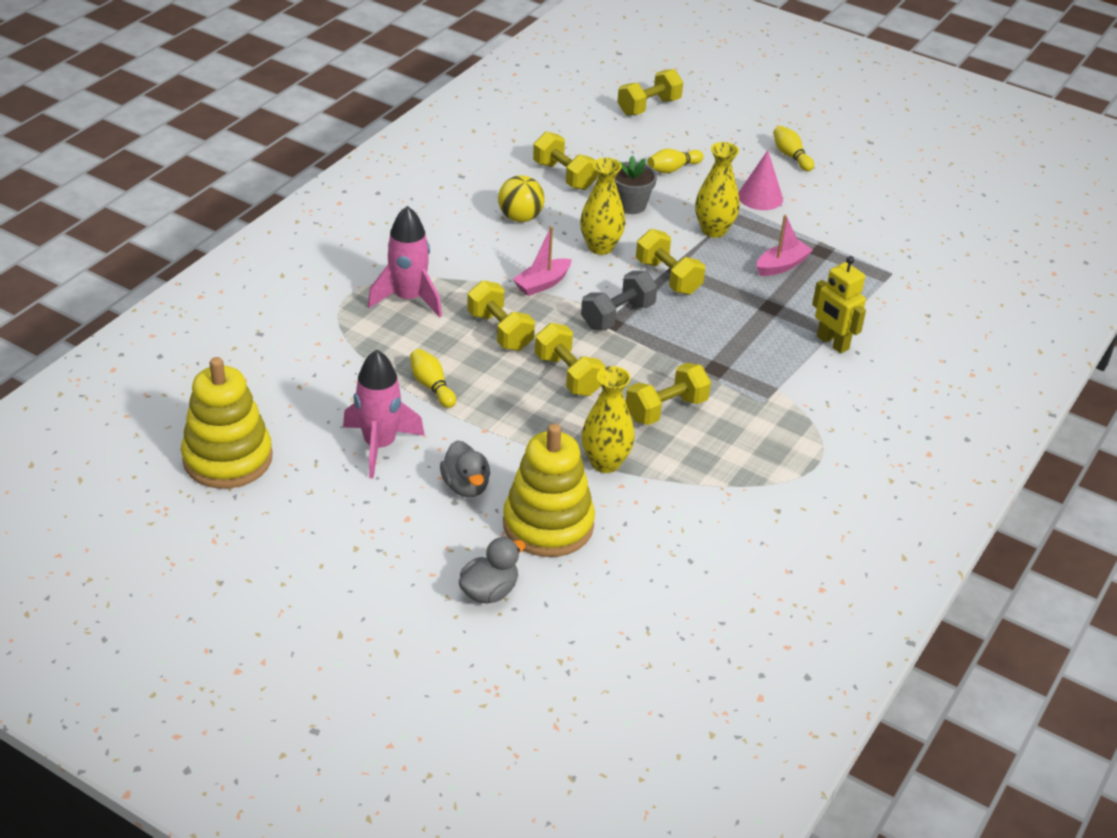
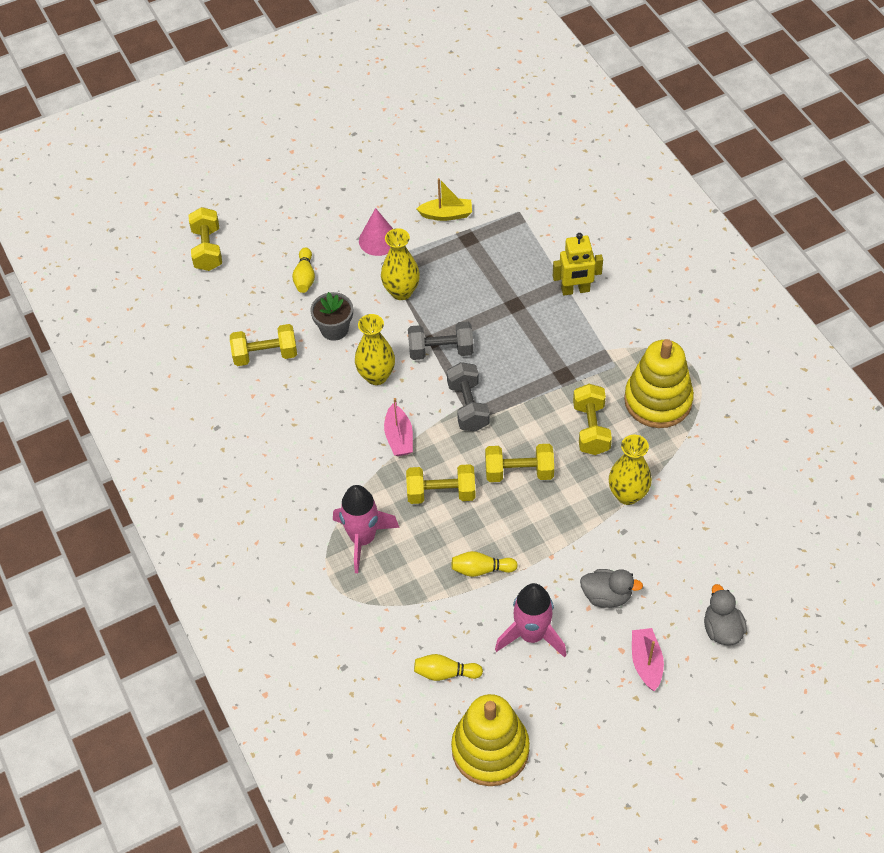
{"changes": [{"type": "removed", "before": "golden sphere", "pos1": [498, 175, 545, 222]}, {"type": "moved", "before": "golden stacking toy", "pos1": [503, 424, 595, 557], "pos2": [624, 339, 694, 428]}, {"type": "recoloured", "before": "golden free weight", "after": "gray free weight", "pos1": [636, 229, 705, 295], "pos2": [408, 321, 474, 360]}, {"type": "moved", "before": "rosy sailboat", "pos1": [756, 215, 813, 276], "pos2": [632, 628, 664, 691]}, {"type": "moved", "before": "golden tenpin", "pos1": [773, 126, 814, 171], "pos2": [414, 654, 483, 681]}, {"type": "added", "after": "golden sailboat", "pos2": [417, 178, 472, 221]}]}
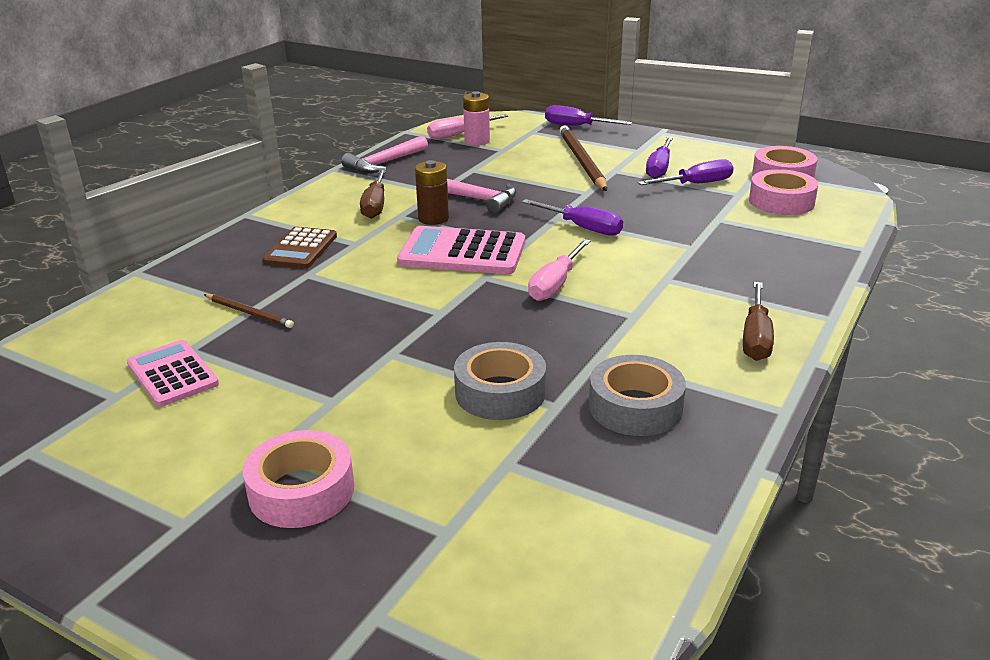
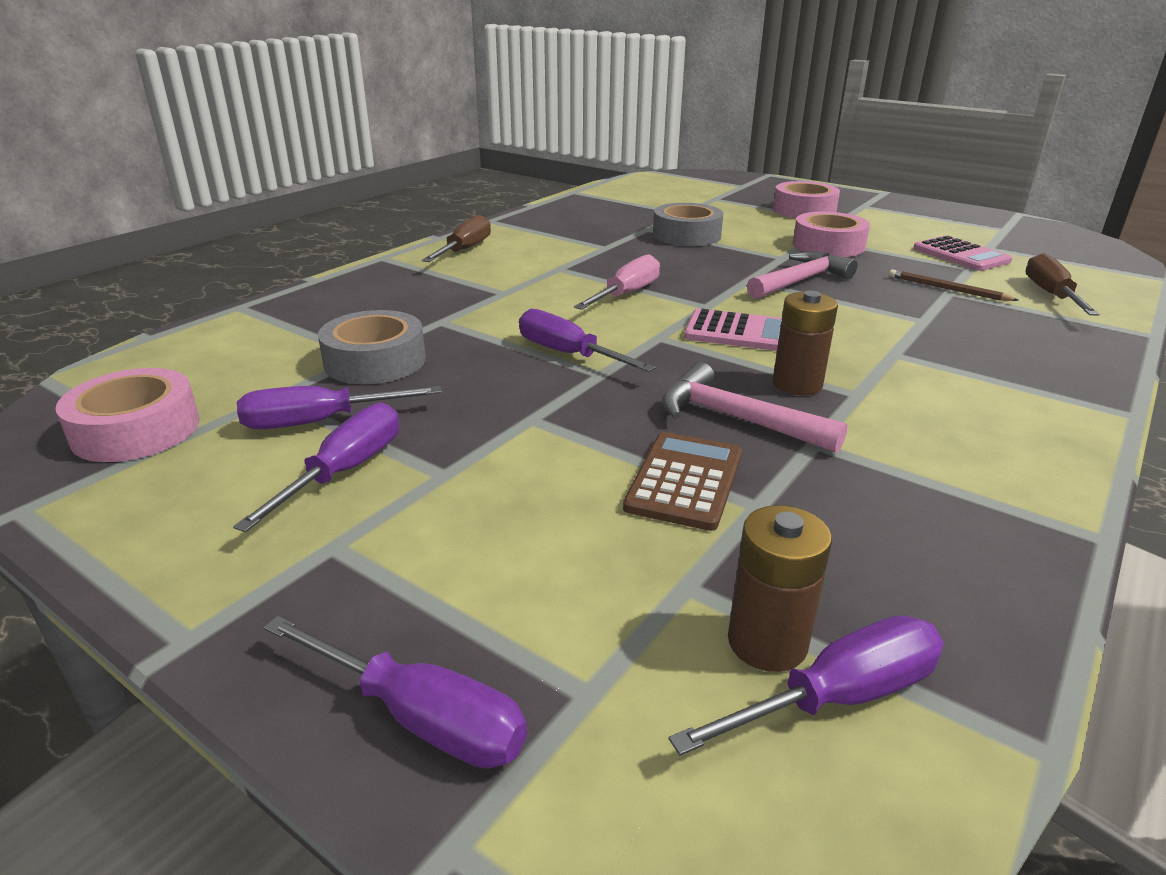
{"changes": [{"type": "moved", "before": "russet calculator", "pos1": [262, 227, 337, 268], "pos2": [623, 432, 742, 531]}, {"type": "moved", "before": "rosy carpenter's hammer", "pos1": [341, 136, 428, 173], "pos2": [747, 251, 857, 299]}, {"type": "moved", "before": "russet flat screwdriver", "pos1": [360, 169, 386, 219], "pos2": [1025, 253, 1100, 316]}, {"type": "resized", "before": "rosy calculator", "pos1": [397, 226, 525, 274], "pos2": [684, 308, 782, 351], "scale": 0.66}, {"type": "recoloured", "before": "rosy flat screwdriver", "after": "violet flat screwdriver", "pos1": [427, 114, 508, 140], "pos2": [668, 615, 944, 756]}, {"type": "recoloured", "before": "rosy power cell", "after": "russet power cell", "pos1": [463, 91, 490, 146], "pos2": [728, 505, 832, 672]}, {"type": "removed", "before": "russet lead pencil", "pos1": [559, 125, 607, 191]}, {"type": "moved", "before": "gray sticky tape", "pos1": [589, 355, 686, 436], "pos2": [318, 310, 426, 384]}, {"type": "moved", "before": "rosy sticky tape", "pos1": [749, 169, 818, 215], "pos2": [793, 212, 870, 257]}]}
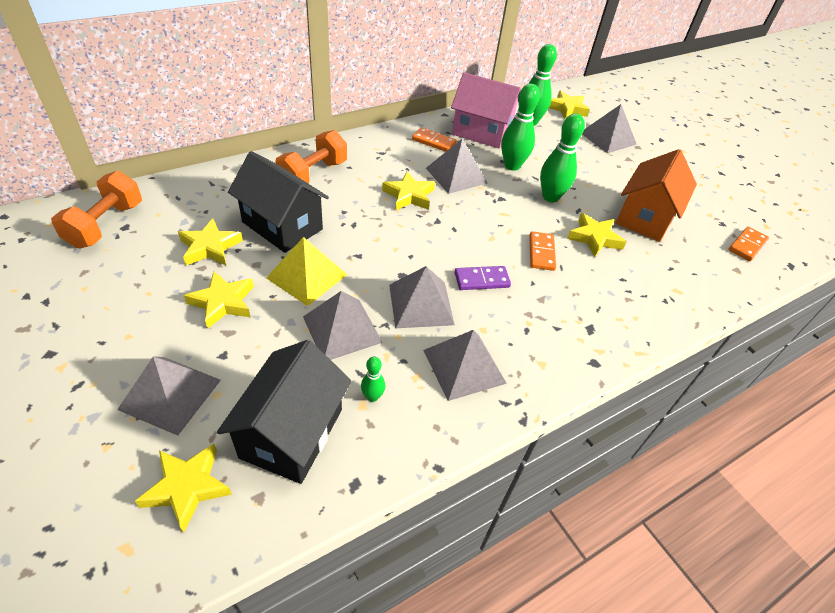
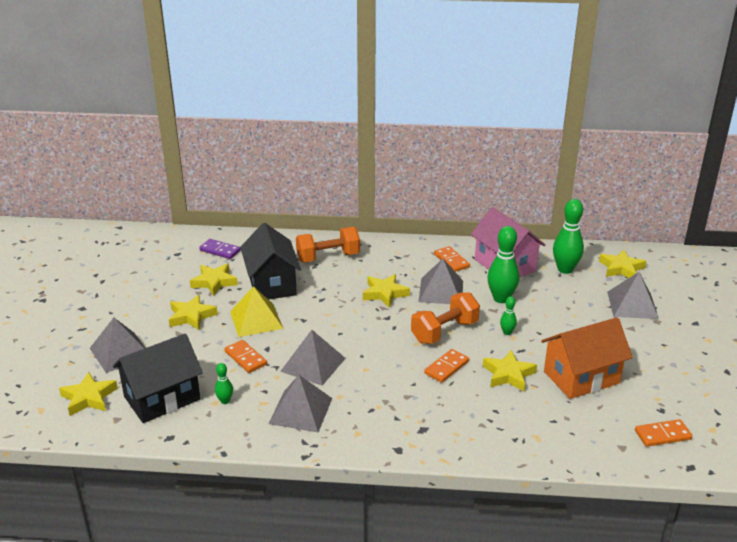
{"changes": [{"type": "moved", "before": "orange free weight", "pos1": [51, 171, 142, 248], "pos2": [411, 292, 480, 344]}, {"type": "replaced", "before": "gray pyramid shape", "after": "orange domino", "pos1": [303, 291, 383, 360], "pos2": [225, 340, 267, 373]}, {"type": "moved", "before": "violet domino", "pos1": [455, 266, 511, 290], "pos2": [199, 239, 241, 259]}, {"type": "resized", "before": "leaf-green tenpin", "pos1": [540, 113, 585, 202], "pos2": [500, 297, 517, 335], "scale": 0.49}]}
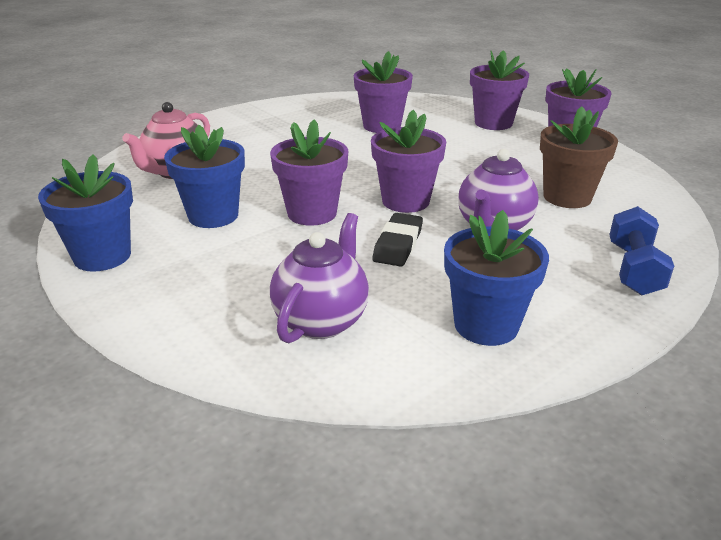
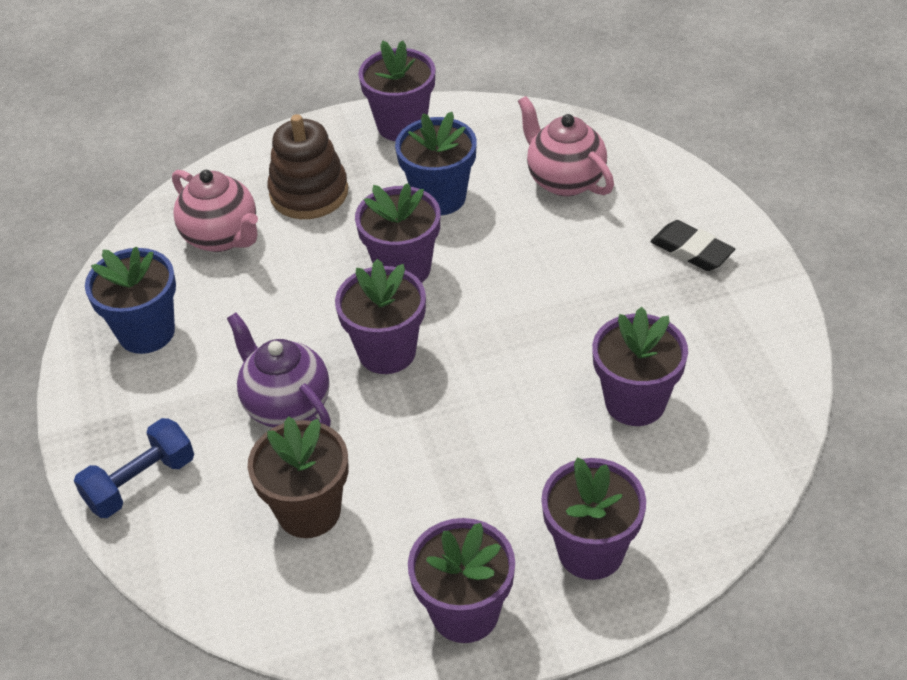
{"changes": [{"type": "recoloured", "before": "blue potted plant", "after": "violet potted plant", "pos1": [38, 154, 133, 272], "pos2": [358, 41, 435, 141]}, {"type": "recoloured", "before": "violet tea pot", "after": "rosy tea pot", "pos1": [270, 213, 369, 343], "pos2": [172, 170, 258, 252]}, {"type": "moved", "before": "ebony pencil eraser", "pos1": [373, 213, 423, 267], "pos2": [650, 220, 735, 271]}, {"type": "turned", "before": "blue free weight", "pos1": [609, 206, 674, 296], "pos2": [74, 418, 194, 518], "turn": -75}, {"type": "added", "after": "russet stacking toy", "pos2": [267, 114, 348, 219]}]}
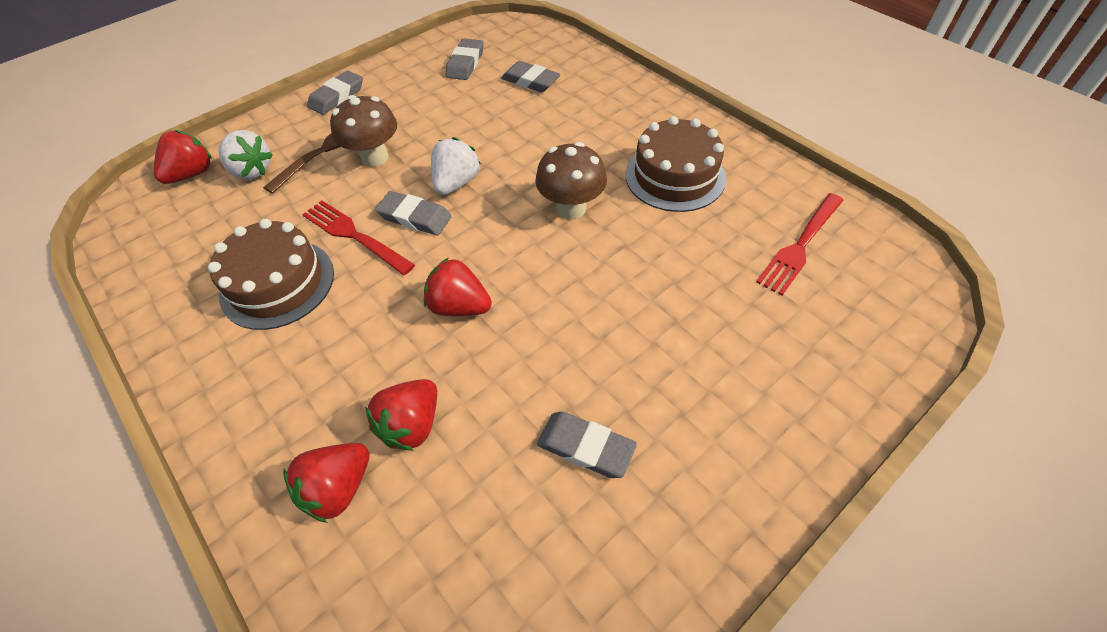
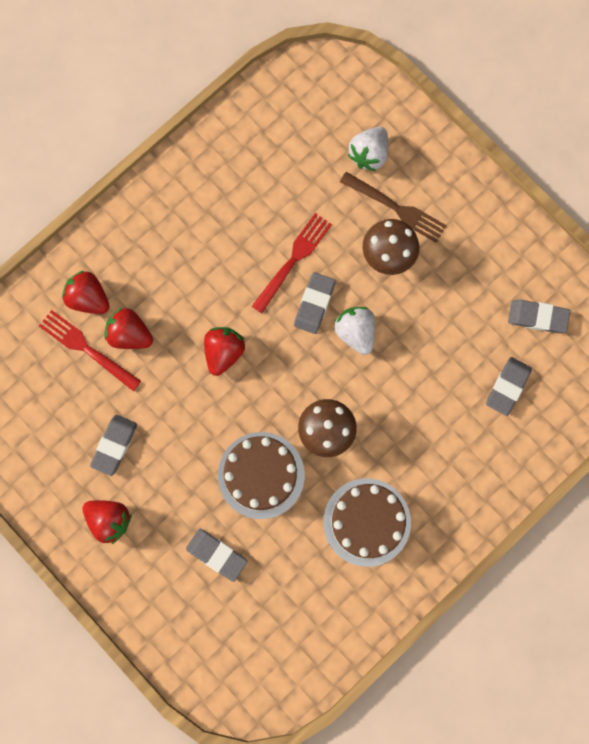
{"changes": [{"type": "moved", "before": "crimson berry", "pos1": [154, 130, 212, 184], "pos2": [83, 500, 132, 544]}, {"type": "moved", "before": "russet gateau", "pos1": [208, 219, 334, 330], "pos2": [218, 432, 305, 519]}, {"type": "moved", "before": "gray pencil eraser", "pos1": [307, 70, 363, 115], "pos2": [186, 529, 247, 582]}, {"type": "turned", "before": "pure white berry", "pos1": [431, 137, 481, 195], "pos2": [334, 307, 375, 355], "turn": -135}, {"type": "moved", "before": "crimson fork", "pos1": [756, 193, 843, 296], "pos2": [39, 310, 141, 391]}]}
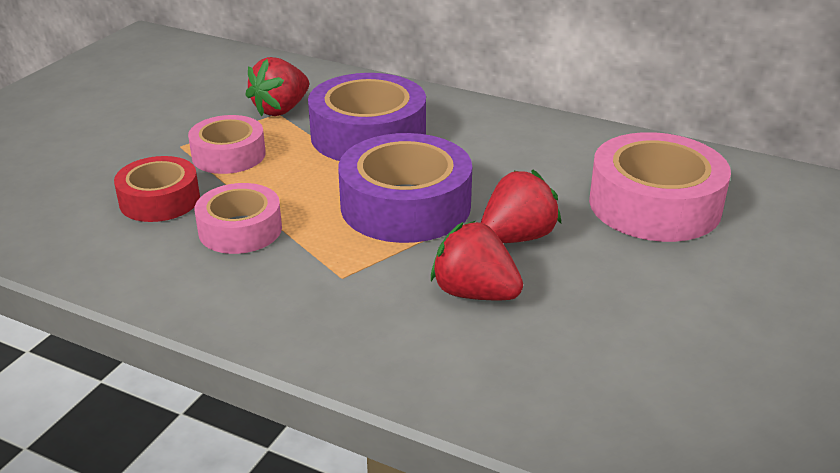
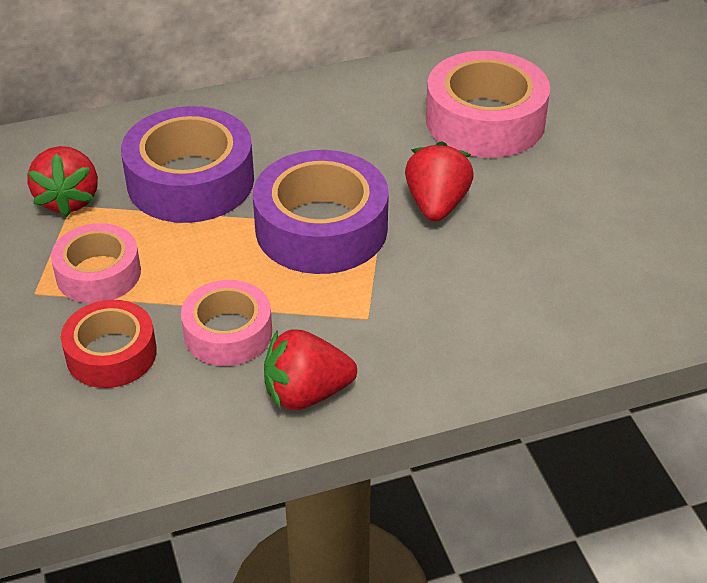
{"changes": [{"type": "moved", "before": "crimson berry", "pos1": [431, 221, 523, 300], "pos2": [264, 330, 357, 410]}]}
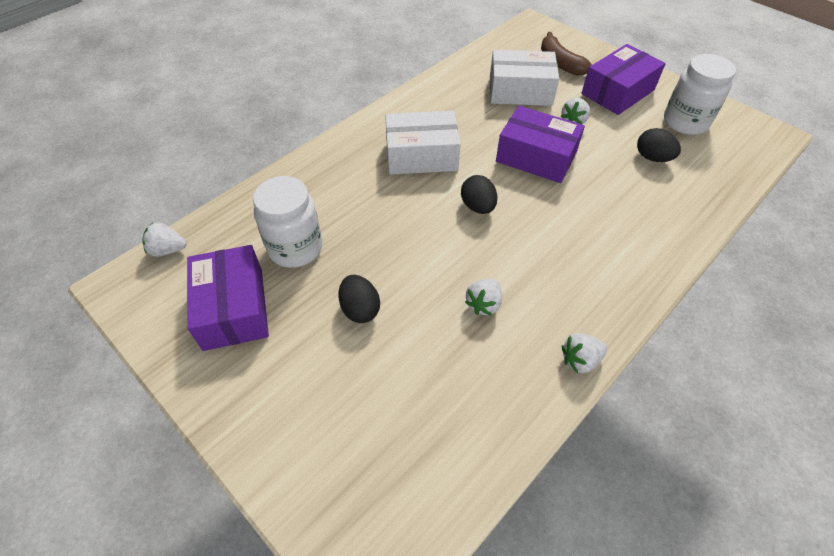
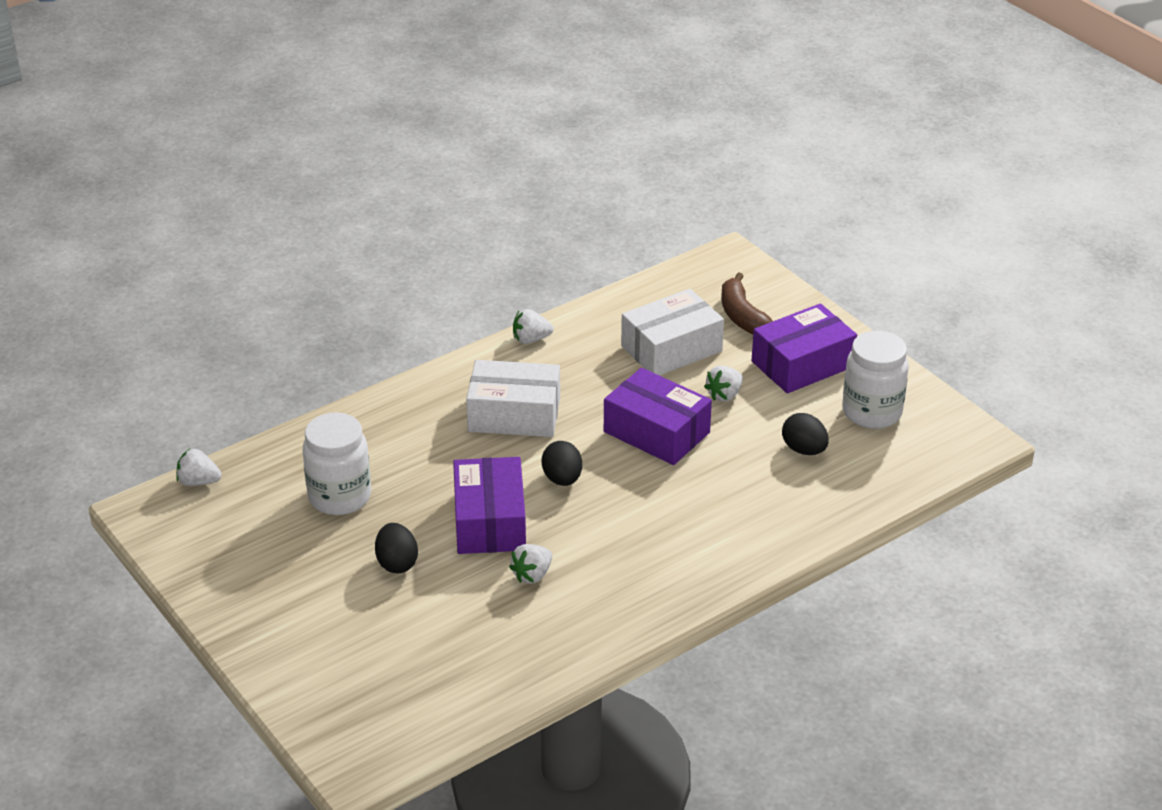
{"changes": [{"type": "moved", "before": "violet package", "pos1": [187, 245, 269, 351], "pos2": [453, 457, 526, 554]}, {"type": "turned", "before": "pure white package", "pos1": [490, 50, 559, 106], "pos2": [621, 289, 724, 376], "turn": -45}, {"type": "moved", "before": "pure white berry", "pos1": [562, 333, 607, 374], "pos2": [513, 309, 554, 344]}]}
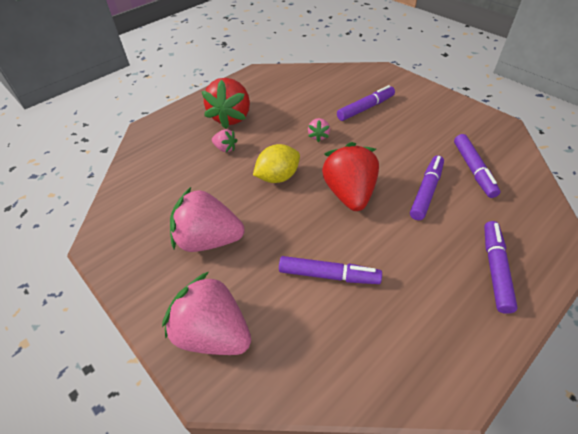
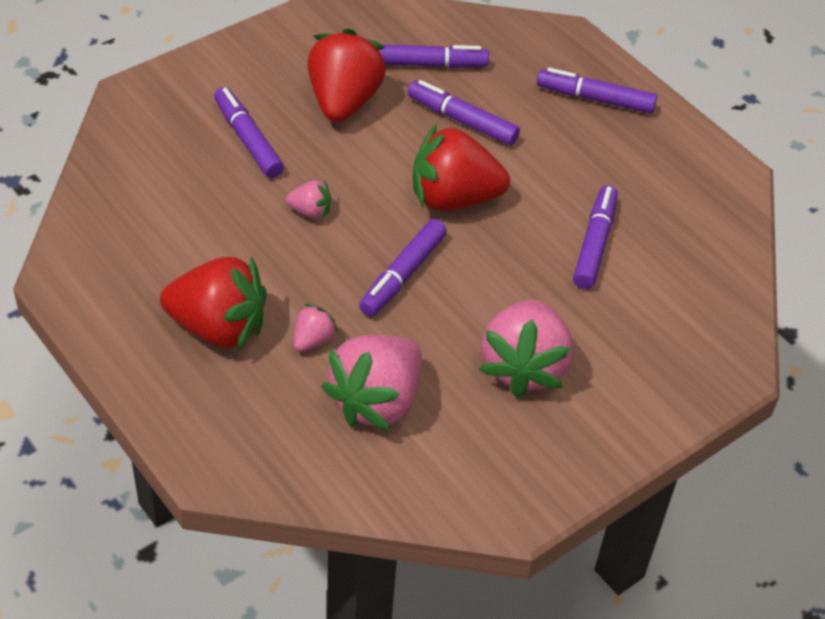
{"changes": [{"type": "moved", "before": "rosy berry", "pos1": [162, 272, 251, 355], "pos2": [321, 335, 422, 431]}, {"type": "replaced", "before": "golden citrus fruit", "after": "violet marker", "pos1": [253, 144, 300, 183], "pos2": [359, 219, 447, 316]}, {"type": "added", "after": "crimson berry", "pos2": [307, 28, 386, 122]}]}
